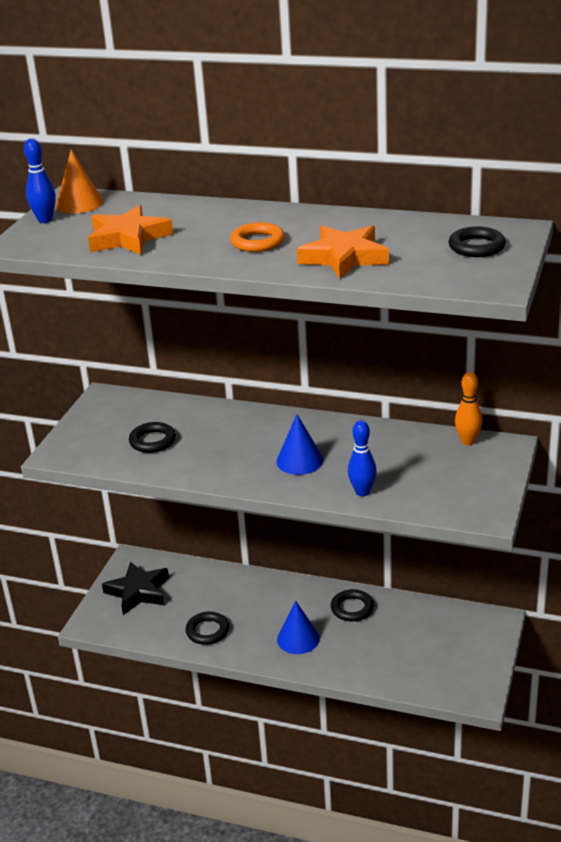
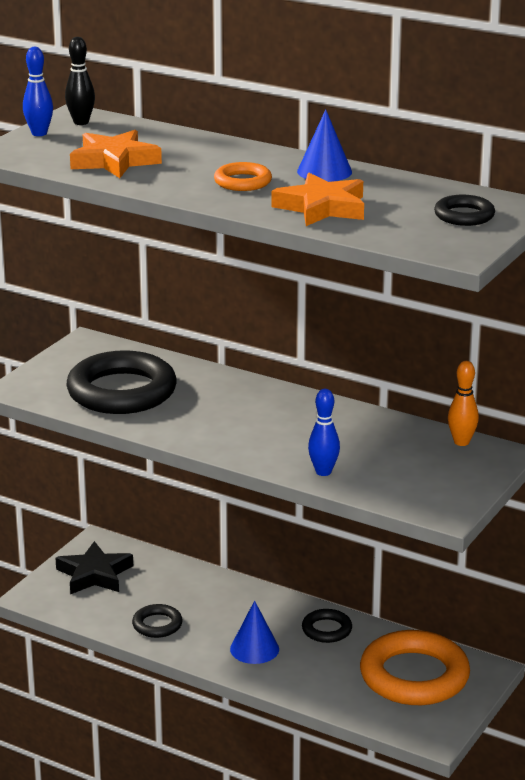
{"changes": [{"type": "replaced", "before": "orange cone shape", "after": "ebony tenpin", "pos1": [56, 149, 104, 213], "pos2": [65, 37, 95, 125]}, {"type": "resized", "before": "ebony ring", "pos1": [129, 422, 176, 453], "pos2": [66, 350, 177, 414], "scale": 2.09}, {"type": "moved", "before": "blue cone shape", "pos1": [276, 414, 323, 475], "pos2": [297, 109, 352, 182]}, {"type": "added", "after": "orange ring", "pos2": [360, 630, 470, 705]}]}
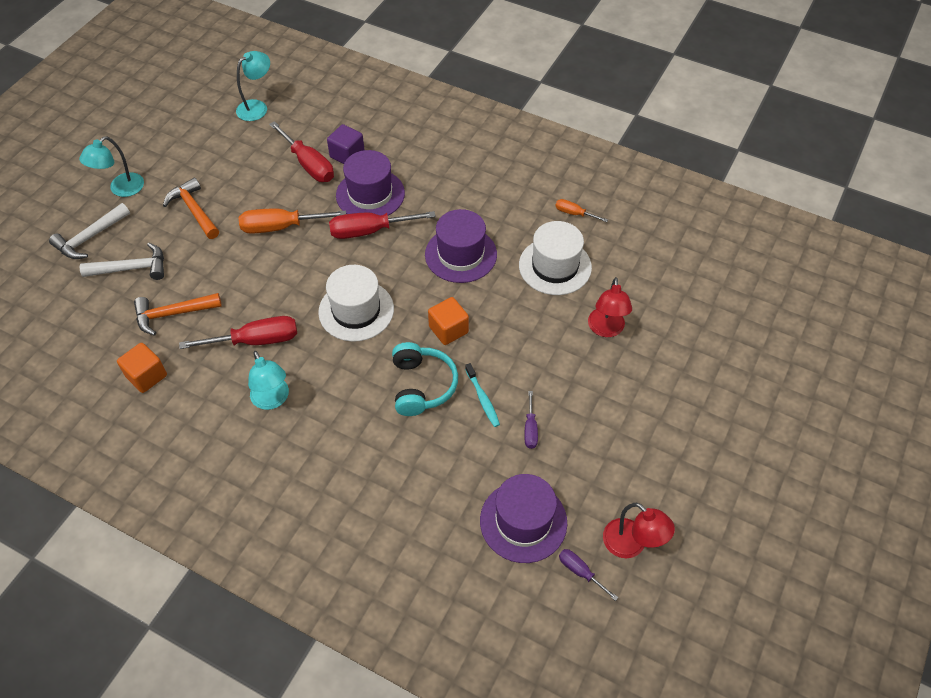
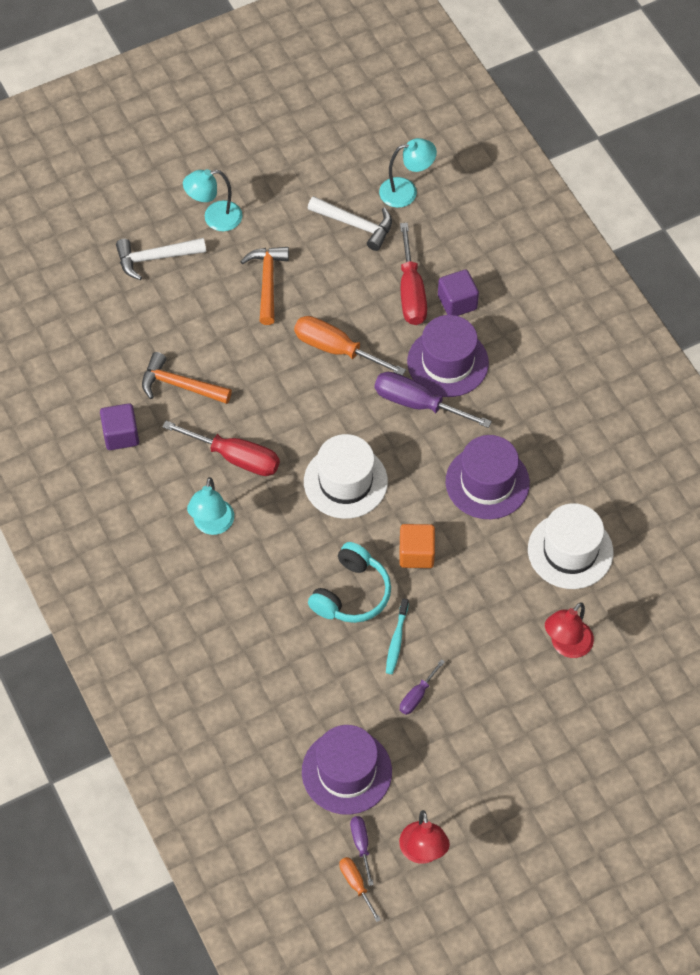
{"changes": [{"type": "moved", "before": "pure white carpenter's hammer", "pos1": [80, 243, 164, 280], "pos2": [308, 196, 392, 251]}, {"type": "recoloured", "before": "orange cube", "after": "violet cube", "pos1": [117, 343, 167, 393], "pos2": [100, 403, 139, 450]}, {"type": "recoloured", "before": "crimson flat screwdriver", "after": "violet flat screwdriver", "pos1": [329, 211, 436, 239], "pos2": [375, 372, 492, 428]}, {"type": "moved", "before": "orange flat screwdriver", "pos1": [555, 199, 608, 222], "pos2": [339, 857, 381, 922]}]}
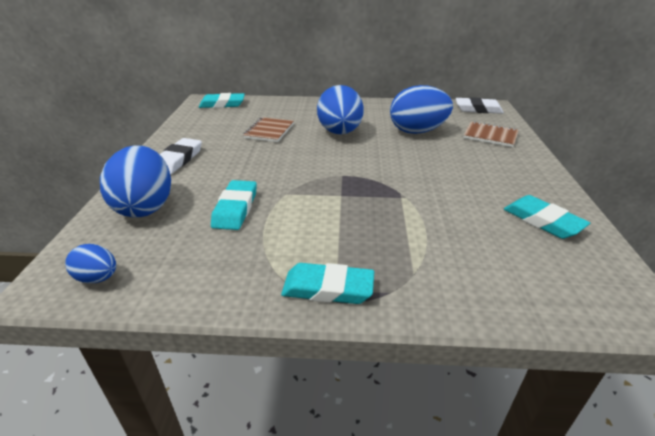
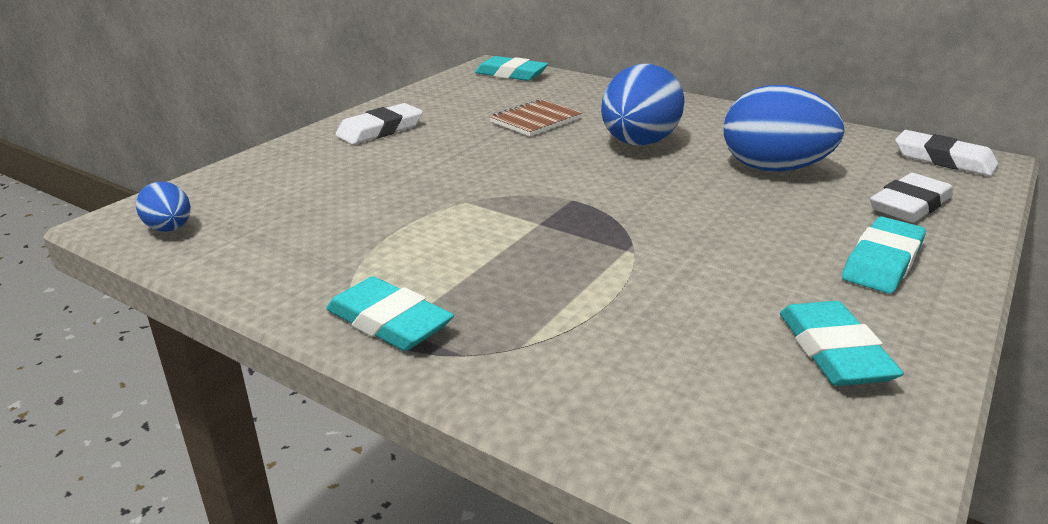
{"changes": [{"type": "removed", "before": "blue toy egg", "pos1": [100, 145, 171, 217]}, {"type": "moved", "before": "turquoise pencil eraser", "pos1": [211, 180, 257, 230], "pos2": [842, 217, 926, 294]}, {"type": "replaced", "before": "russet notepad", "after": "pure white pencil eraser", "pos1": [463, 122, 519, 147], "pos2": [870, 173, 953, 223]}]}
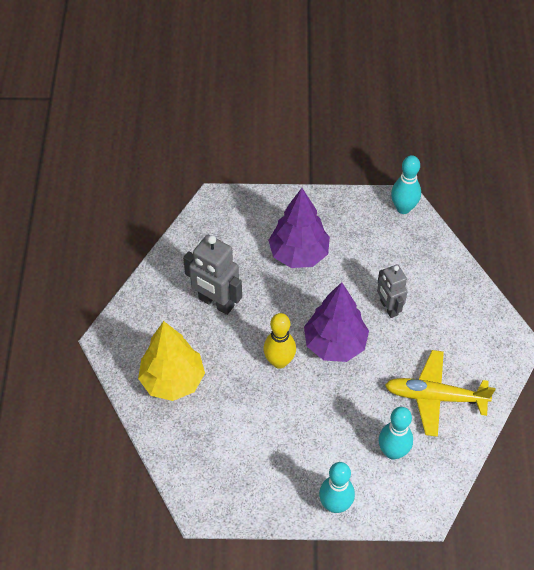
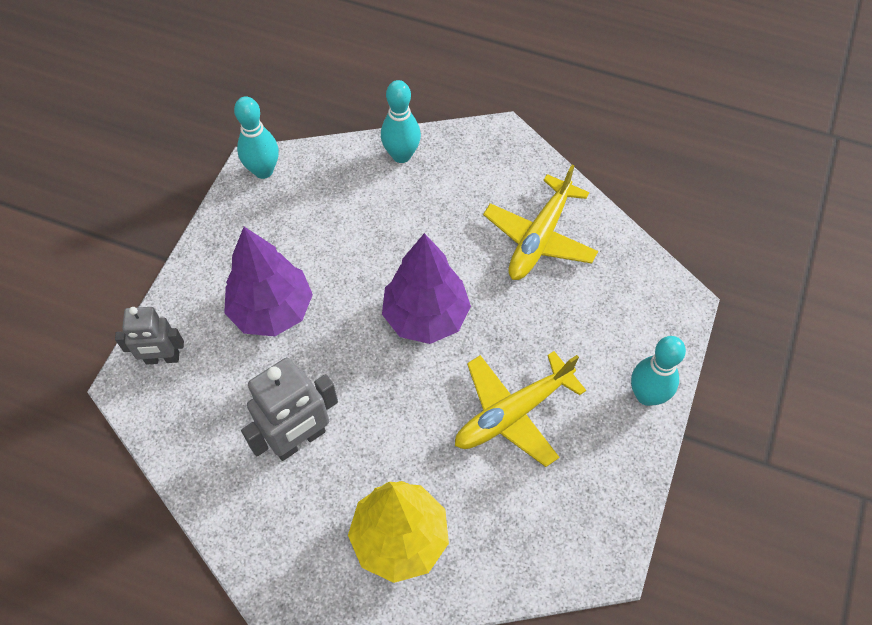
{"changes": [{"type": "removed", "before": "golden tenpin", "pos1": [264, 313, 296, 369]}, {"type": "moved", "before": "gray robot figure", "pos1": [377, 264, 408, 318], "pos2": [115, 307, 184, 365]}, {"type": "moved", "before": "turquoise tenpin", "pos1": [379, 407, 413, 460], "pos2": [381, 80, 421, 163]}, {"type": "added", "after": "golden toy plane", "pos2": [455, 351, 586, 467]}]}
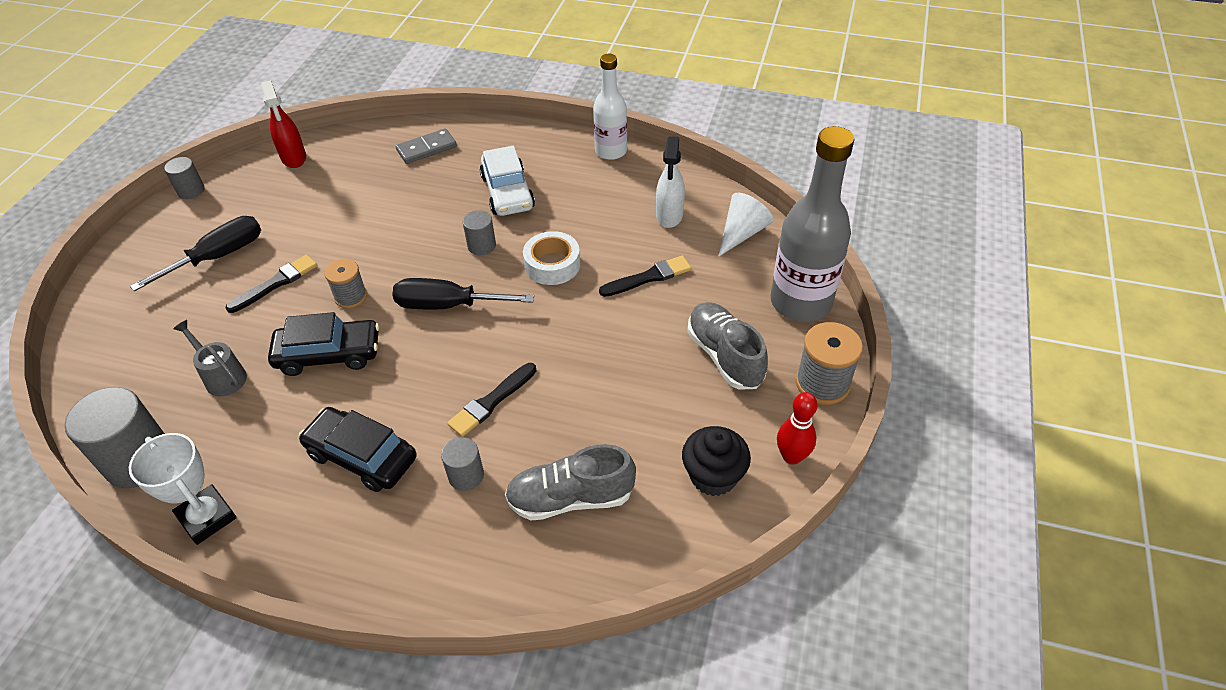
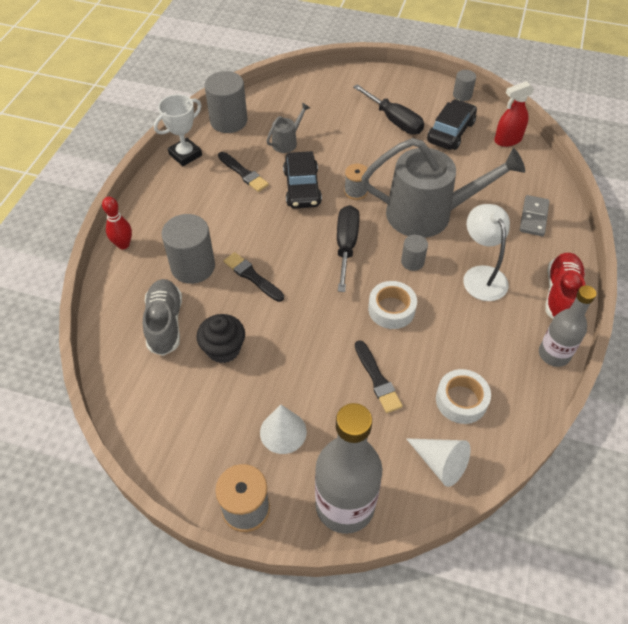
{"changes": [{"type": "moved", "before": "ebony paint brush", "pos1": [226, 255, 317, 313], "pos2": [218, 152, 269, 192]}, {"type": "moved", "before": "ebony automobile", "pos1": [299, 407, 417, 492], "pos2": [427, 99, 477, 150]}, {"type": "turned", "before": "gray domino", "pos1": [396, 128, 457, 164], "pos2": [520, 195, 549, 236], "turn": 45}, {"type": "resized", "before": "gray cylinder", "pos1": [441, 437, 484, 491], "pos2": [162, 214, 215, 284], "scale": 1.89}, {"type": "replaced", "before": "pure white automobile", "after": "pure white lamp", "pos1": [480, 146, 535, 216], "pos2": [463, 204, 510, 301]}, {"type": "recoloured", "before": "pure white bottle", "after": "gray bottle", "pos1": [593, 54, 627, 160], "pos2": [539, 285, 596, 367]}, {"type": "replaced", "before": "pure white sprayer", "after": "pure white sticky tape", "pos1": [656, 136, 685, 228], "pos2": [436, 369, 491, 424]}, {"type": "moved", "before": "ebony cupcake", "pos1": [682, 426, 751, 496], "pos2": [196, 314, 245, 363]}, {"type": "replaced", "before": "gray sneaker", "after": "pure white cone shape", "pos1": [687, 302, 768, 389], "pos2": [260, 405, 307, 454]}, {"type": "moved", "before": "crimson tenpin", "pos1": [777, 392, 818, 464], "pos2": [102, 197, 132, 249]}, {"type": "added", "after": "gray watering can", "pos2": [361, 138, 525, 238]}, {"type": "added", "after": "crimson sneaker", "pos2": [545, 253, 586, 319]}]}
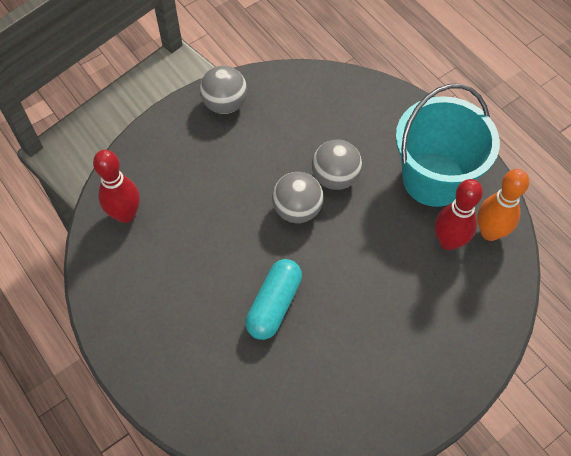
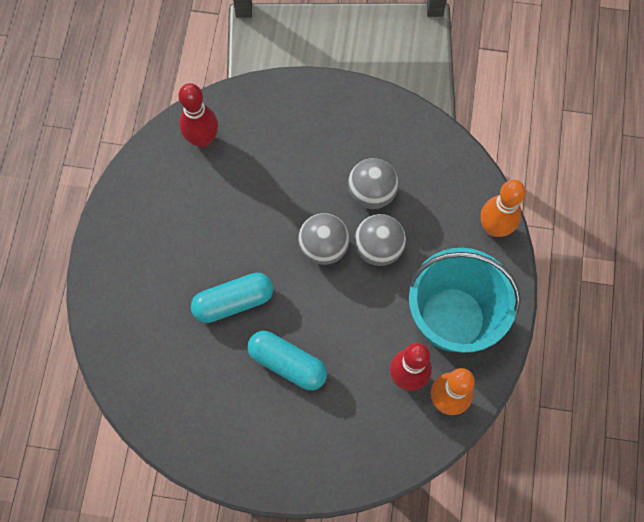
{"changes": [{"type": "moved", "before": "gray sphere", "pos1": [200, 66, 247, 114], "pos2": [348, 158, 398, 209]}, {"type": "added", "after": "turquoise pill shape", "pos2": [248, 331, 327, 390]}, {"type": "added", "after": "orange tenpin", "pos2": [481, 180, 526, 237]}]}
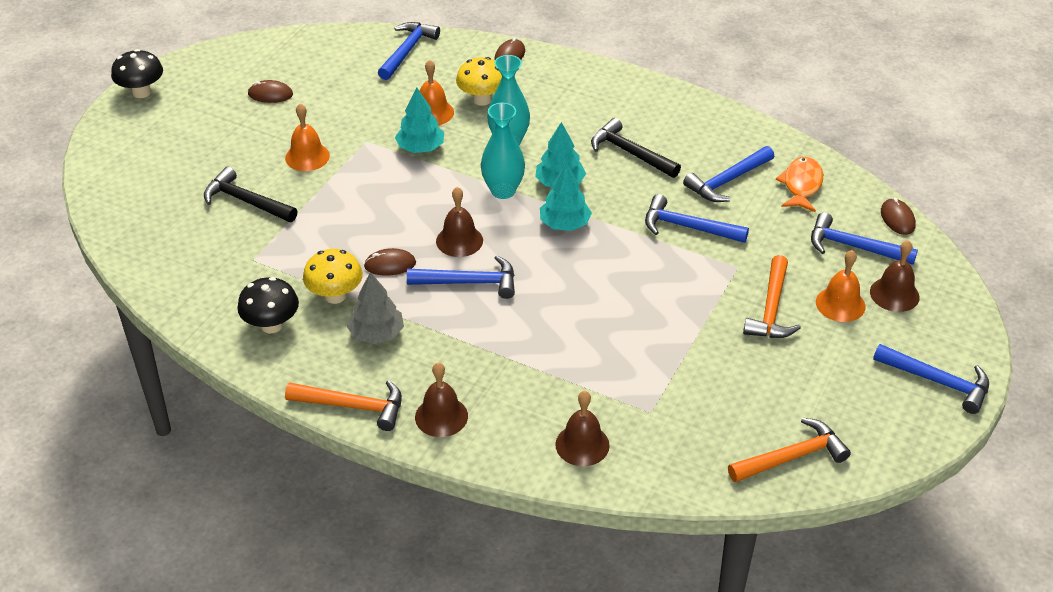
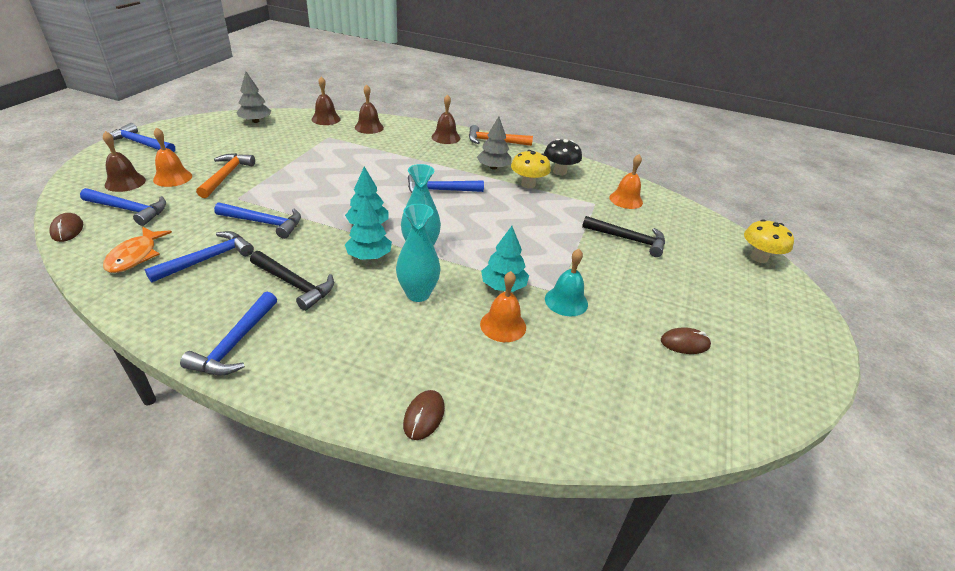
{"changes": [{"type": "removed", "before": "ebony fungus", "pos1": [111, 49, 163, 98]}, {"type": "moved", "before": "orange school bell", "pos1": [285, 104, 330, 171], "pos2": [609, 154, 643, 209]}, {"type": "removed", "before": "russet PC mouse", "pos1": [364, 248, 416, 276]}, {"type": "moved", "before": "blue carpenter's hammer", "pos1": [378, 22, 440, 80], "pos2": [180, 292, 277, 375]}, {"type": "moved", "before": "russet school bell", "pos1": [436, 187, 483, 257], "pos2": [311, 76, 341, 125]}, {"type": "moved", "before": "golden fungus", "pos1": [456, 57, 502, 106], "pos2": [744, 219, 794, 263]}, {"type": "replaced", "before": "orange carpenter's hammer", "after": "gray fir tree", "pos1": [728, 418, 851, 482], "pos2": [236, 71, 271, 123]}, {"type": "added", "after": "turquoise school bell", "pos2": [545, 249, 588, 316]}]}
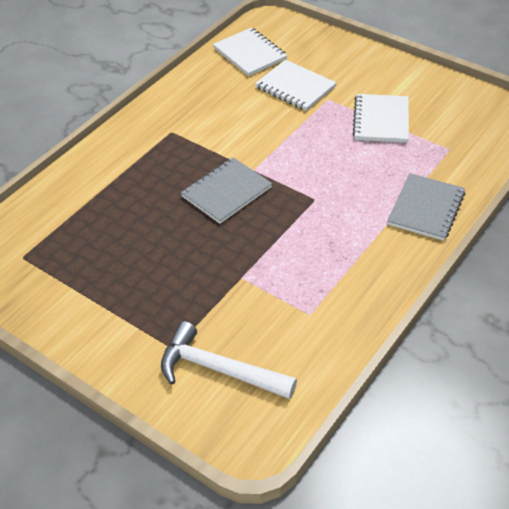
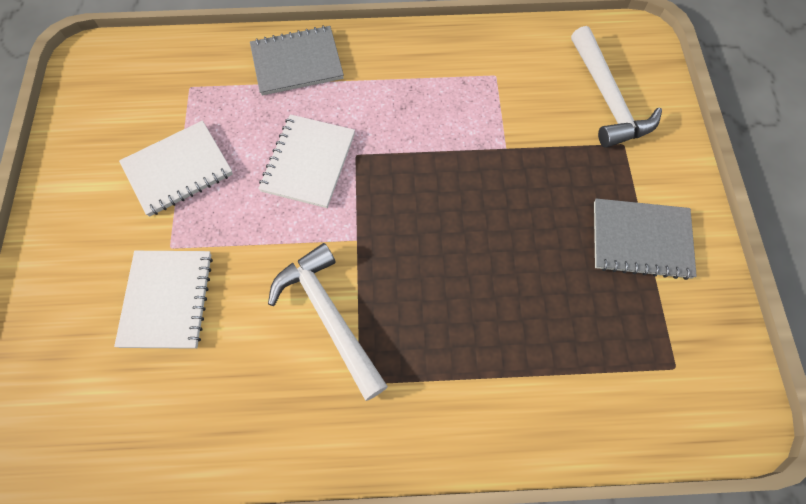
{"changes": [{"type": "moved", "before": "gray notepad", "pos1": [181, 157, 272, 224], "pos2": [594, 198, 697, 280]}, {"type": "moved", "before": "pure white notepad", "pos1": [213, 28, 287, 76], "pos2": [258, 114, 355, 208]}, {"type": "added", "after": "pure white carpenter's hammer", "pos2": [268, 243, 388, 401]}]}
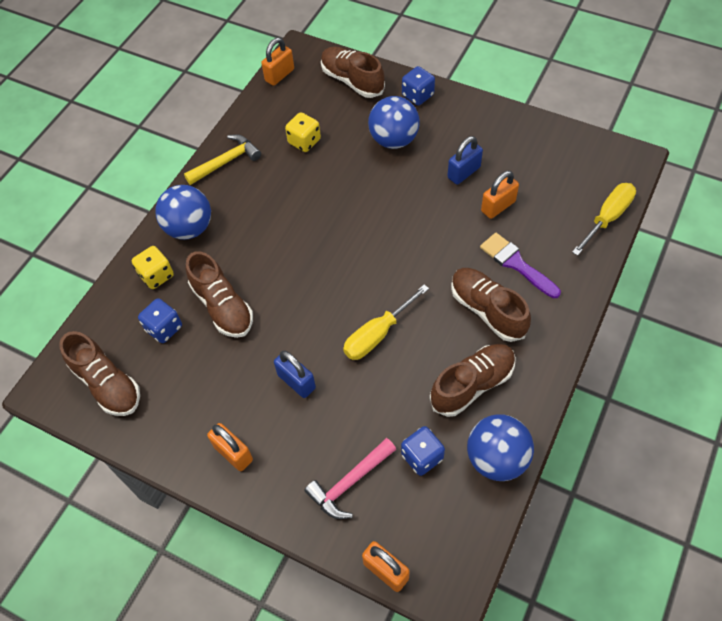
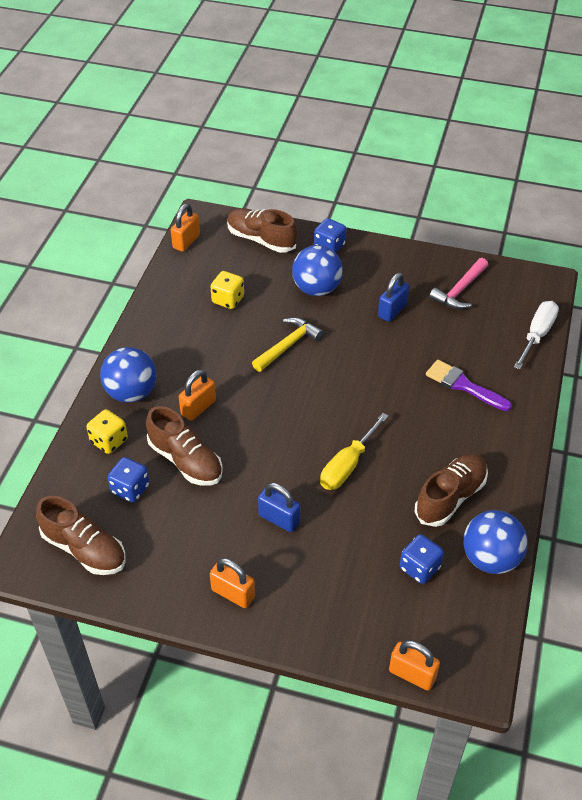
{"changes": [{"type": "moved", "before": "golden carpenter's hammer", "pos1": [184, 134, 261, 185], "pos2": [252, 317, 324, 372]}, {"type": "moved", "before": "rosy carpenter's hammer", "pos1": [304, 438, 396, 519], "pos2": [429, 258, 488, 309]}, {"type": "removed", "before": "russet sneaker", "pos1": [451, 268, 531, 342]}, {"type": "moved", "before": "orange small lock", "pos1": [481, 171, 519, 219], "pos2": [179, 369, 216, 421]}, {"type": "recoloured", "before": "golden flat screwdriver", "after": "pure white flat screwdriver", "pos1": [572, 183, 636, 256], "pos2": [514, 301, 559, 370]}]}
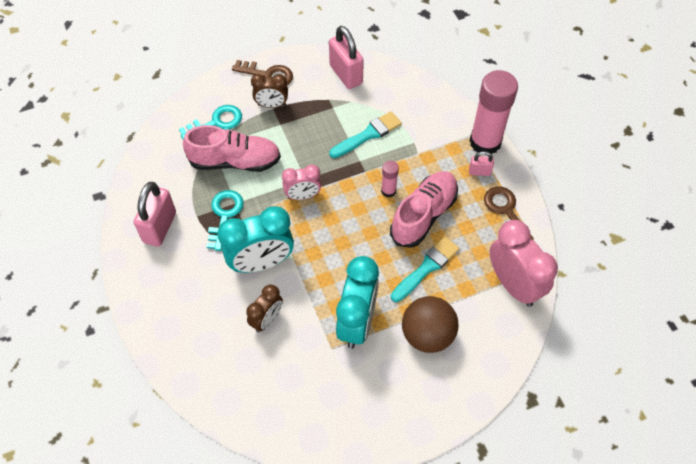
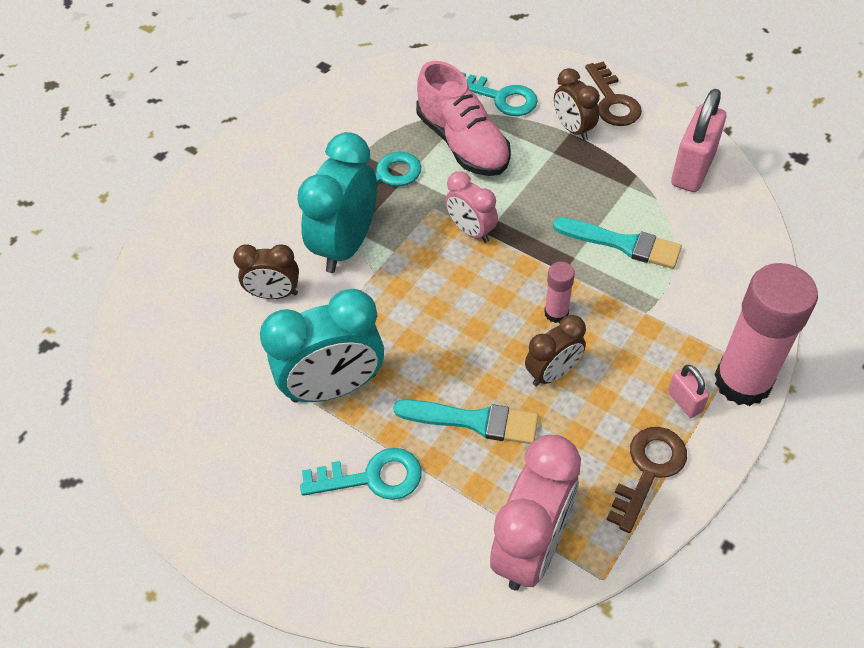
{"changes": [{"type": "removed", "before": "rosy small lock", "pos1": [134, 182, 176, 247]}, {"type": "turned", "before": "turquoise alarm clock", "pos1": [218, 206, 294, 273], "pos2": [297, 132, 377, 273], "turn": 75}, {"type": "replaced", "before": "rosy sneaker", "after": "russet alarm clock", "pos1": [390, 171, 458, 248], "pos2": [525, 315, 586, 386]}, {"type": "replaced", "before": "russet sphere", "after": "turquoise key", "pos1": [402, 296, 459, 353], "pos2": [300, 448, 422, 500]}]}
